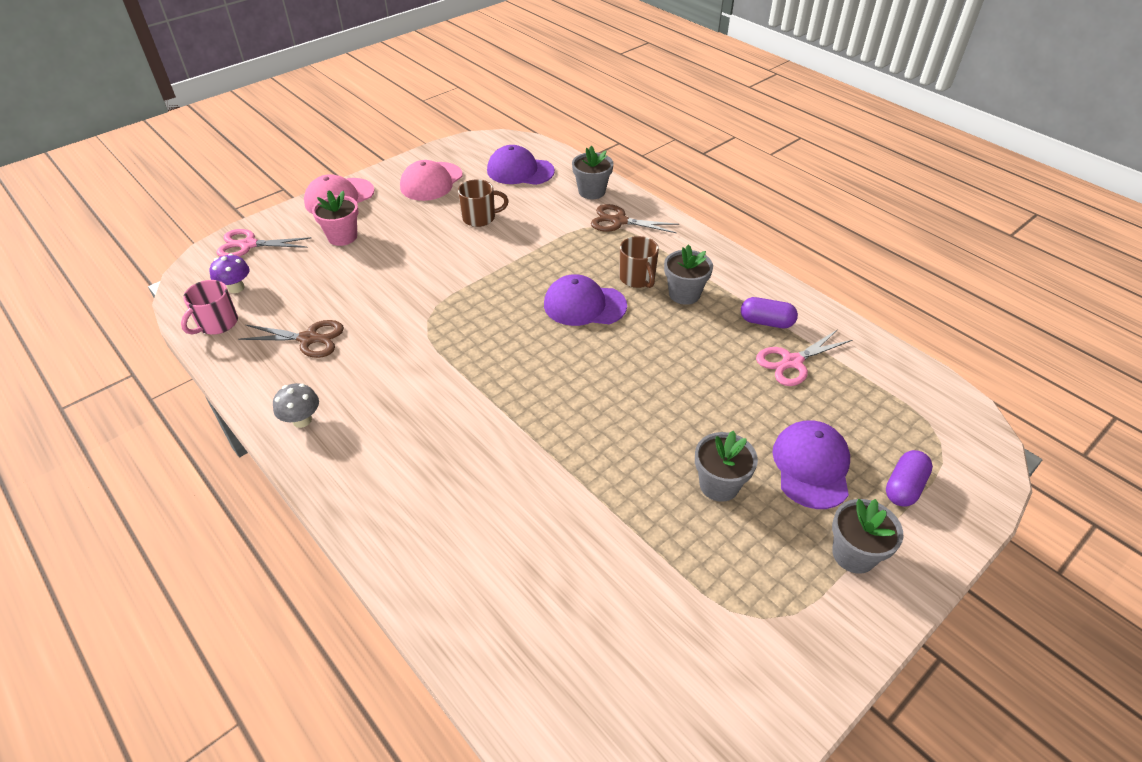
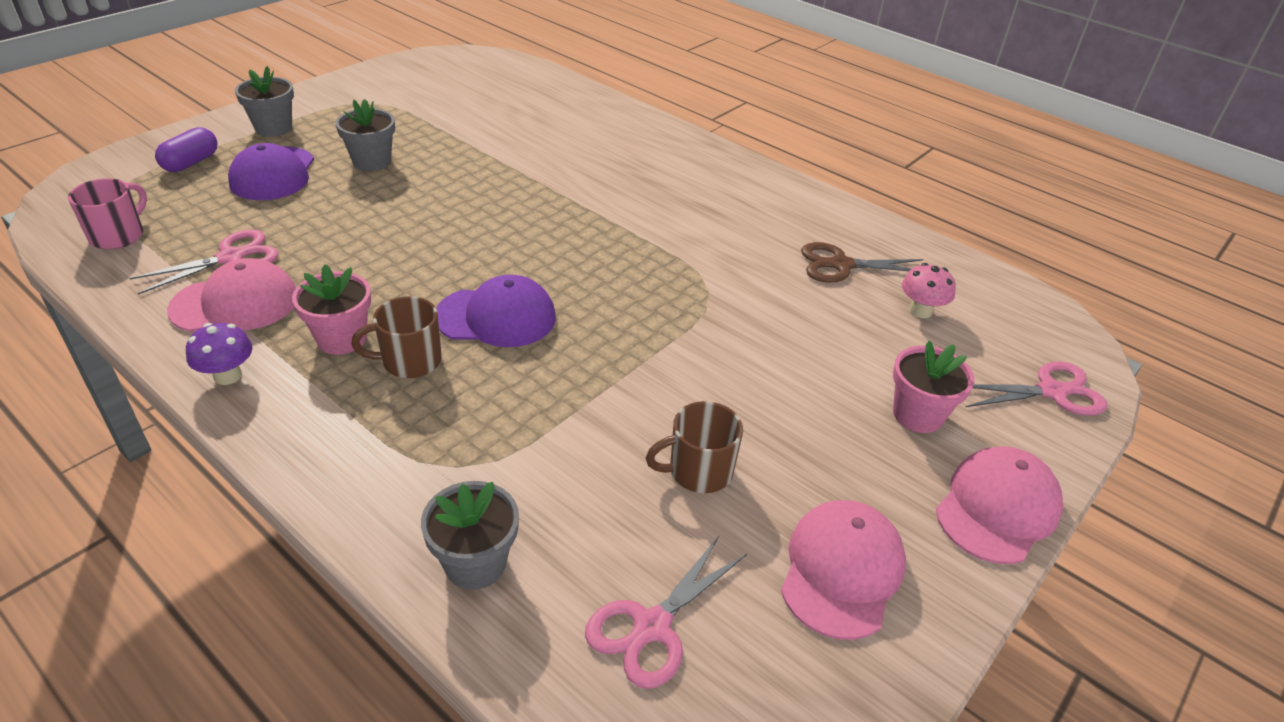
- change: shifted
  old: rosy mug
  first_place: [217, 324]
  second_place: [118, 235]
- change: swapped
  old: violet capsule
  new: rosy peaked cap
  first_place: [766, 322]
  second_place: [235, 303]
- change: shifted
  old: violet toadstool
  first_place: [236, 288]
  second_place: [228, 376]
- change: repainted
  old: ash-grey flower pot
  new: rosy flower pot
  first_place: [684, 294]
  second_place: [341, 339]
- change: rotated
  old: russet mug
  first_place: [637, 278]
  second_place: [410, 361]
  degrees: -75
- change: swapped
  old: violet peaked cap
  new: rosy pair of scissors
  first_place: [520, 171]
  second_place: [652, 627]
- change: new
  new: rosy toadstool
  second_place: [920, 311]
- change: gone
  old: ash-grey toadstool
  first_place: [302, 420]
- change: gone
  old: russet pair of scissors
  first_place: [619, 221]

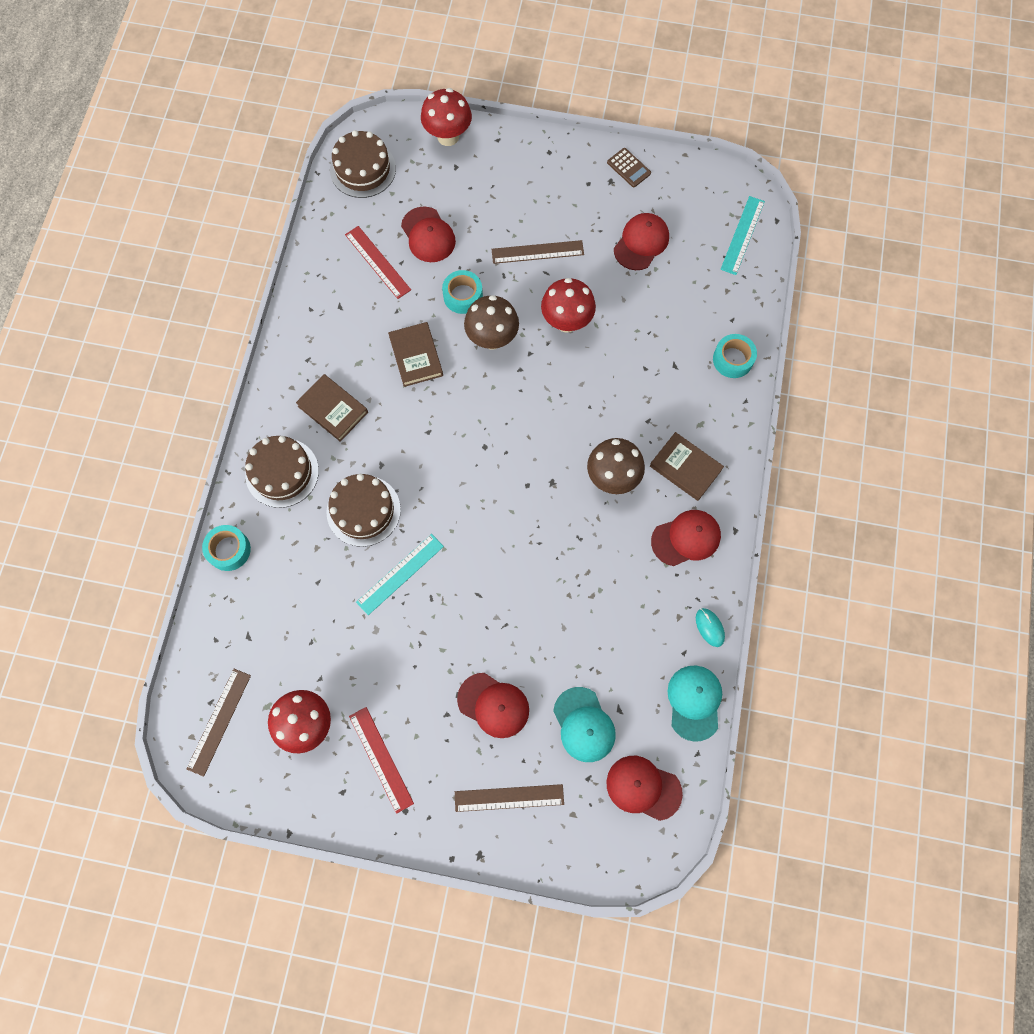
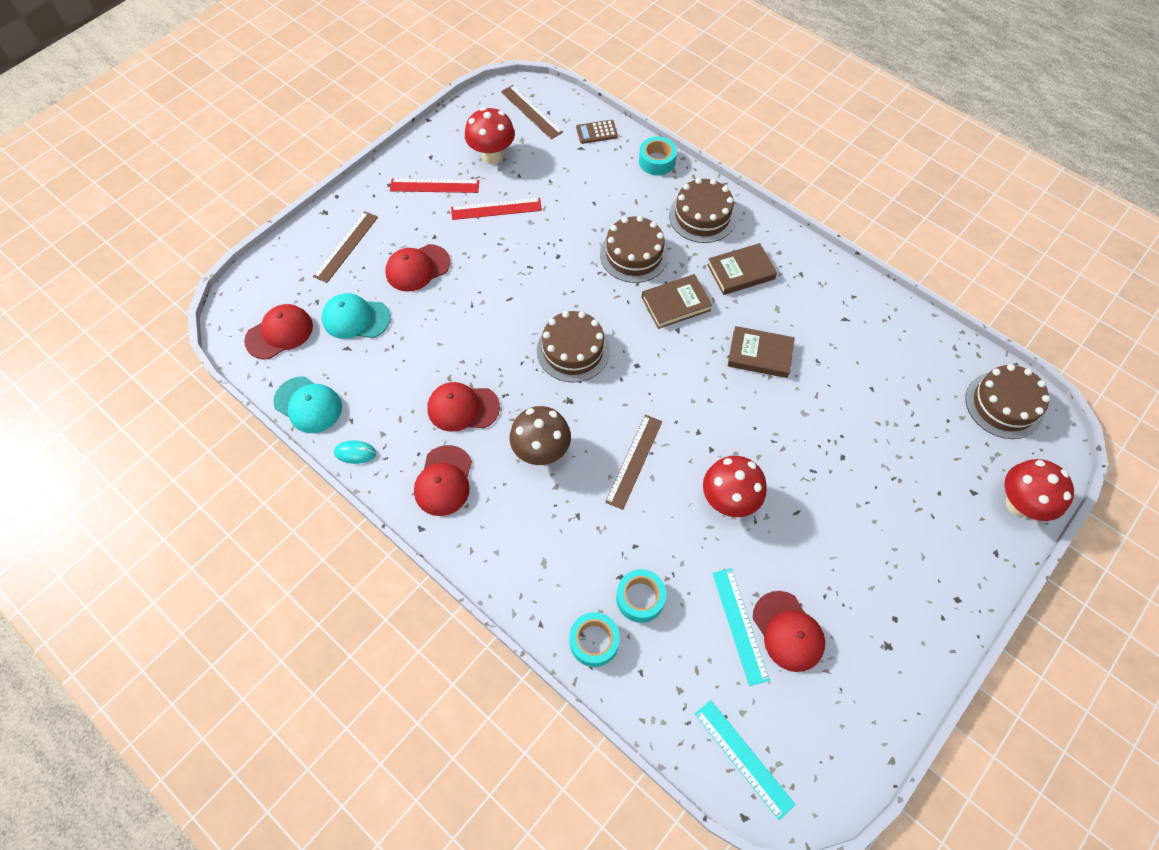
- change: shifted
  old: crimson peaked cap
  first_place: [428, 235]
  second_place: [463, 408]
- change: shifted
  old: crimson straightedge
  first_place: [378, 262]
  second_place: [496, 209]
- change: new
  new: russet cake
  second_place: [573, 350]
- change: shifted
  old: russet pocket calculator
  first_place: [628, 168]
  second_place: [596, 132]
- change: shifted
  old: russet straightedge
  first_place: [537, 252]
  second_place: [634, 461]
- change: shifted
  old: aqua tape
  first_place: [463, 296]
  second_place: [640, 598]
- change: shifted
  old: russet hardback
  first_place: [685, 468]
  second_place: [675, 304]
- change: shifted
  old: aqua straightedge
  first_place: [400, 574]
  second_place: [739, 625]
- change: gone
  old: russet toadstool
  first_place: [492, 338]

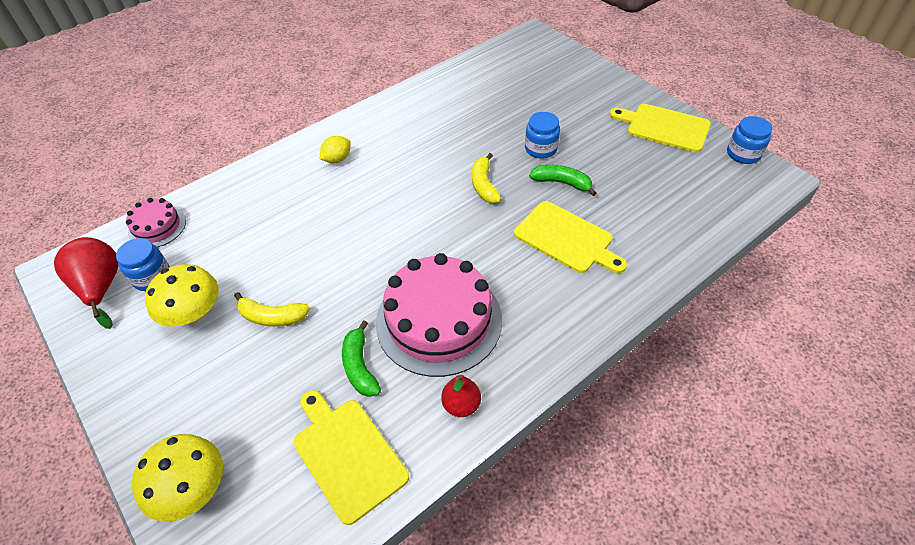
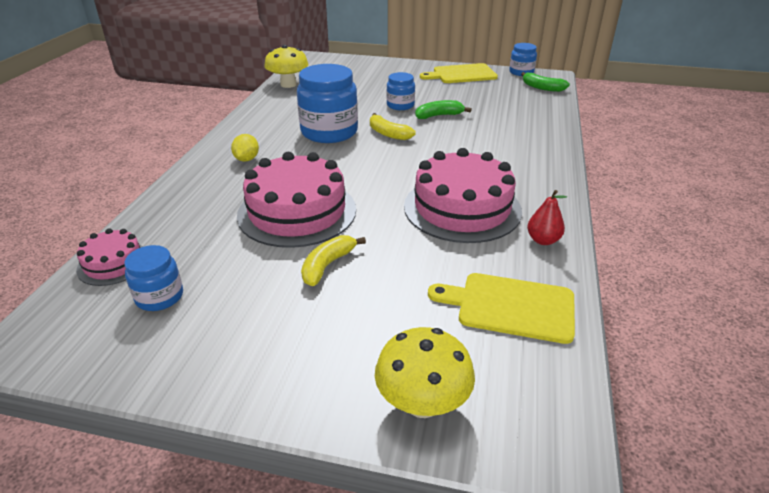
- change: new
  new: rosy cake
  second_place: [297, 212]
- change: shifted
  old: golden toadstool
  first_place: [195, 315]
  second_place: [288, 84]
- change: new
  new: blue preserve jar
  second_place: [329, 132]
- change: rotated
  old: golden banana
  first_place: [272, 317]
  second_place: [327, 265]
  degrees: 150
- change: shifted
  old: emerald banana
  first_place: [360, 366]
  second_place: [542, 88]
- change: gone
  old: crimson pear fruit
  first_place: [101, 287]
- change: gone
  old: golden cutting board
  first_place: [566, 238]

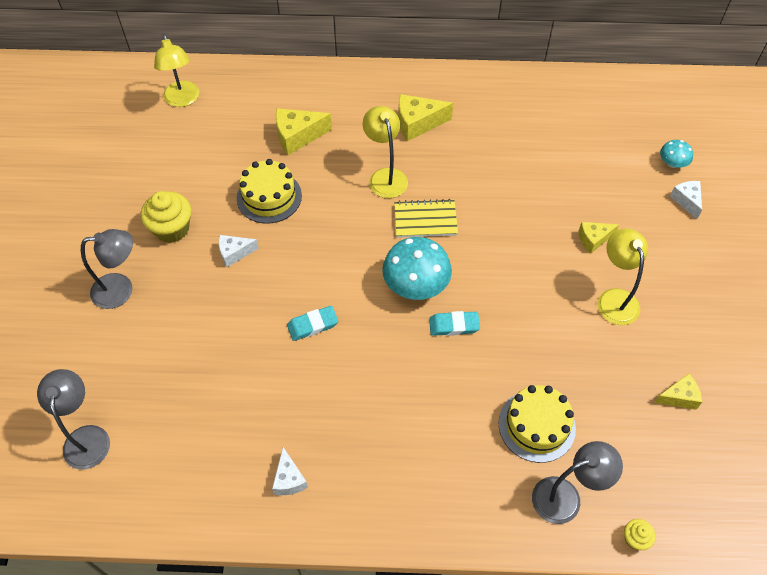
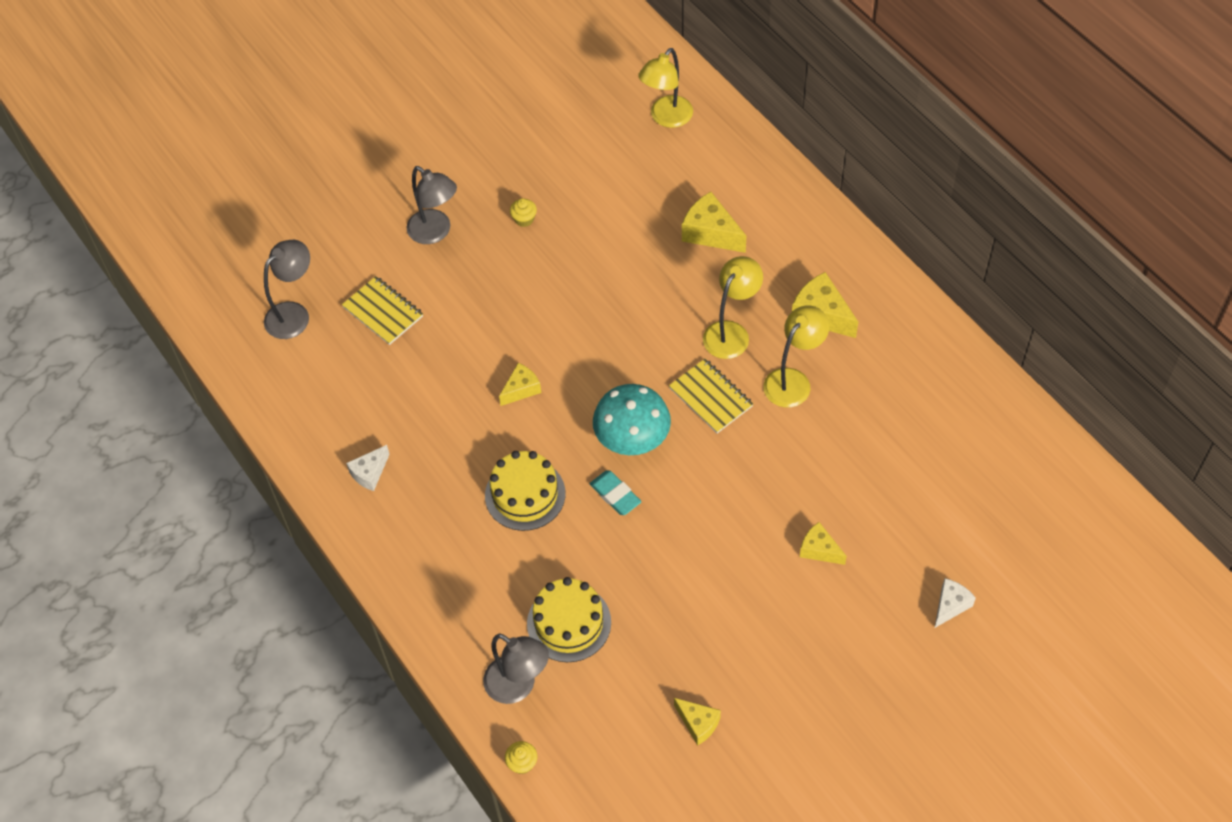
- change: new
  new: golden notebook
  second_place: [383, 312]
- change: shifted
  old: golden cake
  first_place: [269, 197]
  second_place: [525, 494]
- change: swapped
  old: aqua eraser
  new: golden cheese wedge
  first_place: [312, 325]
  second_place: [521, 389]
- change: scaled
  old: golden muffin
  first_place: [172, 229]
  second_place: [524, 219]
  factor: 0.5
- change: shifted
  old: golden reading lamp
  first_place: [614, 298]
  second_place: [793, 380]
- change: gone
  old: white cheese wedge
  first_place: [234, 253]
- change: gone
  old: aqua toadstool
  first_place: [672, 163]

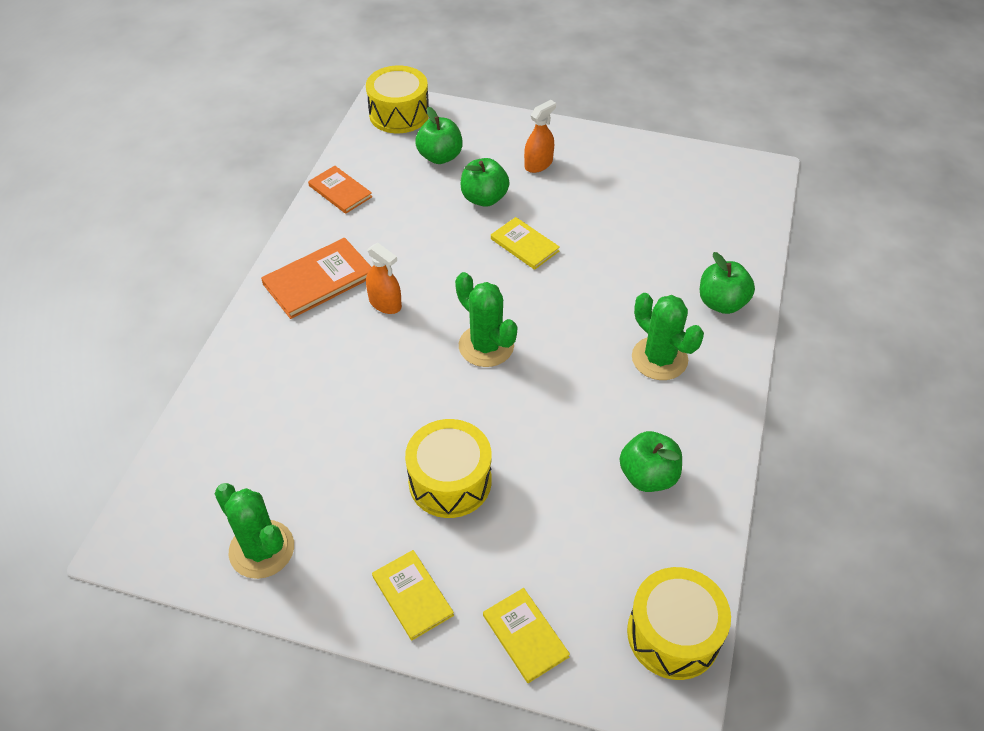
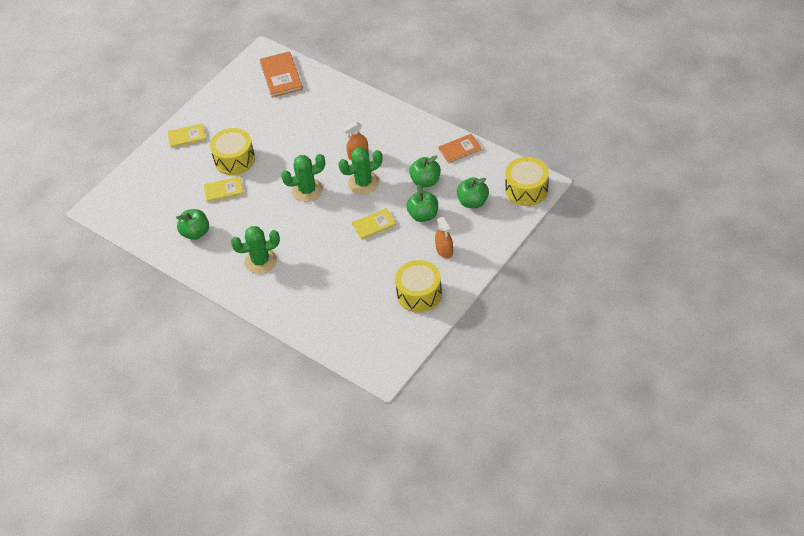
- change: shifted
  old: golden hardback
  first_place: [525, 636]
  second_place: [224, 190]
- change: shifted
  old: orange hardback
  first_place: [319, 280]
  second_place: [281, 76]
- change: shifted
  old: emerald saguaro cactus
  first_place: [262, 549]
  second_place: [363, 183]
- change: shifted
  old: golden snare drum
  first_place: [673, 634]
  second_place: [419, 294]
- change: shifted
  old: emerald apple fruit
  first_place: [721, 303]
  second_place: [425, 181]

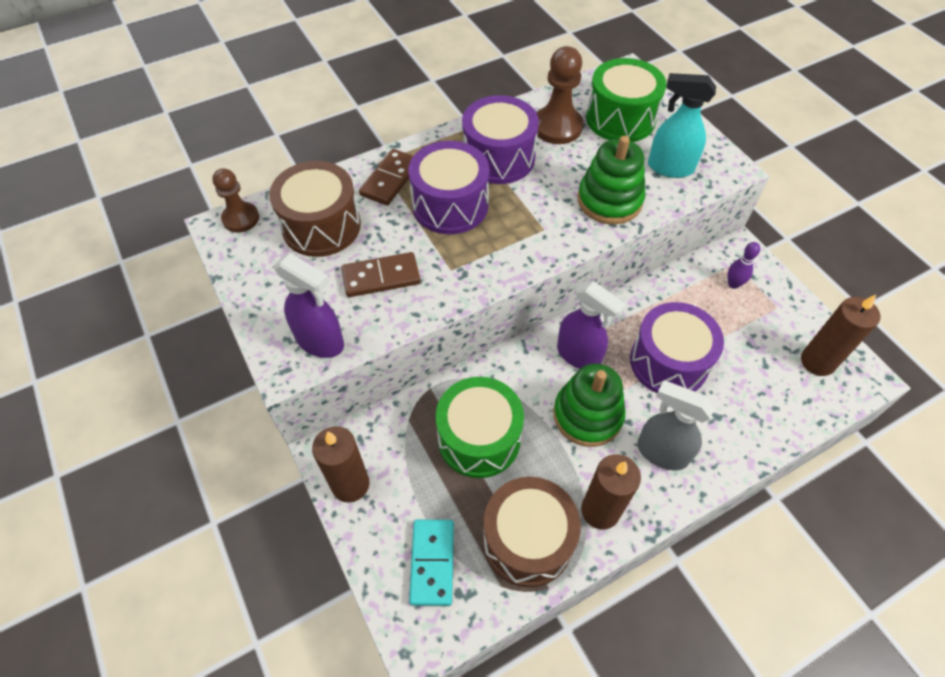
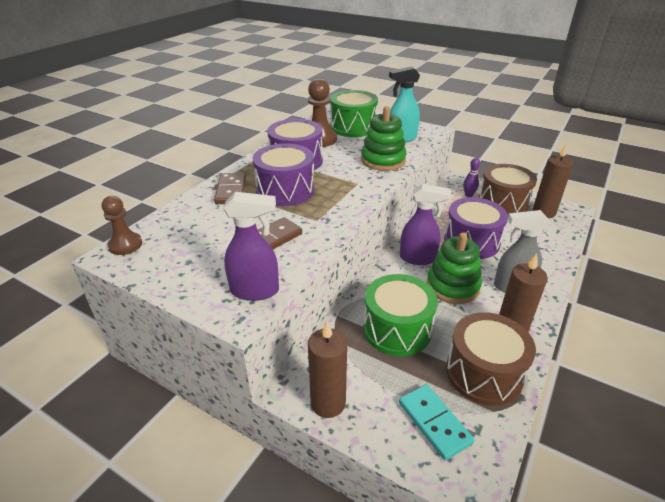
- change: shifted
  old: russet snare drum
  first_place: [321, 226]
  second_place: [503, 203]

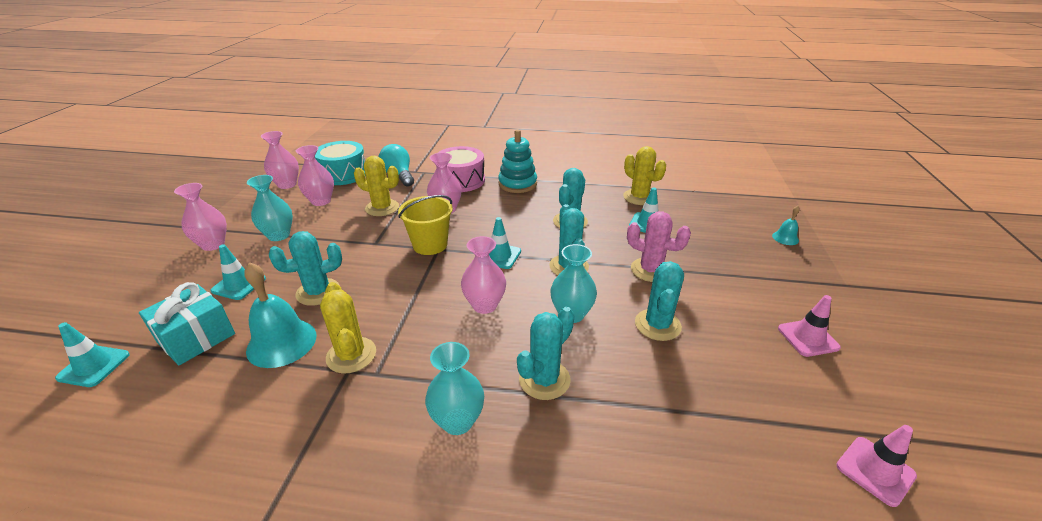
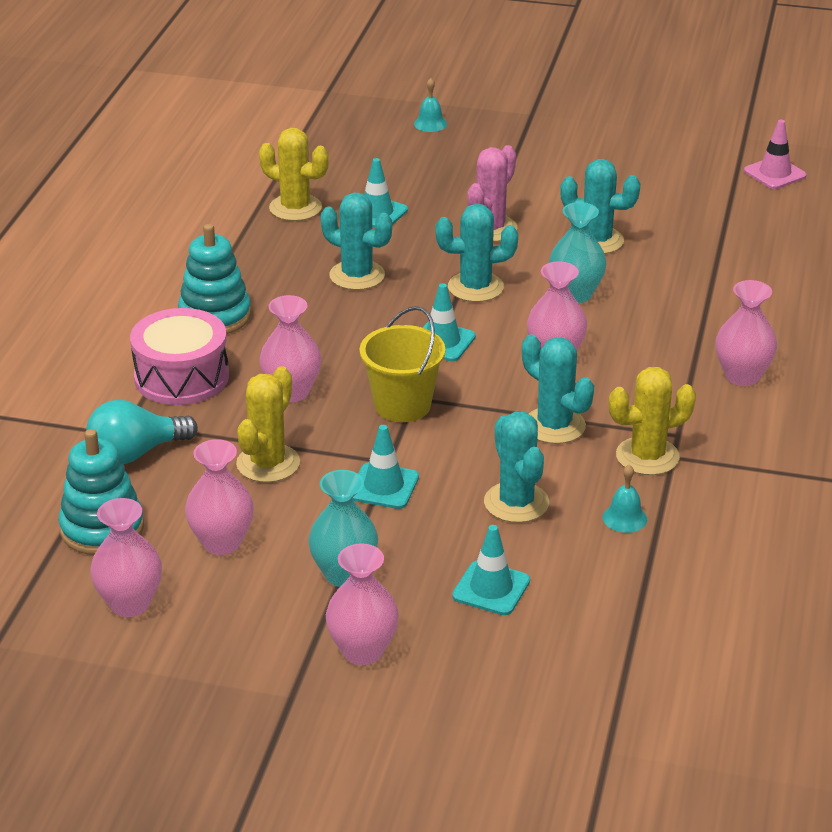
- change: swapped
  old: aqua snare drum
  new: aqua stacking toy
  first_place: [343, 174]
  second_place: [102, 529]
- change: rotated
  old: golden saguaro cactus
  first_place: [639, 197]
  second_place: [295, 208]
  degrees: 60
- change: shifted
  old: aqua safety cone
  first_place: [94, 366]
  second_place: [384, 486]
- change: shifted
  old: aqua saguaro cactus
  first_place: [544, 379]
  second_place: [554, 426]
- change: scaled
  old: aqua school bell
  first_place: [281, 342]
  second_place: [624, 518]
  factor: 0.49
- change: repainted
  old: aqua flower vase
  new: rosy flower vase
  first_place: [457, 421]
  second_place: [742, 376]
- change: gone
  old: aqua gift
  first_place: [196, 338]
- change: gone
  old: rosy safety cone
  first_place: [808, 338]

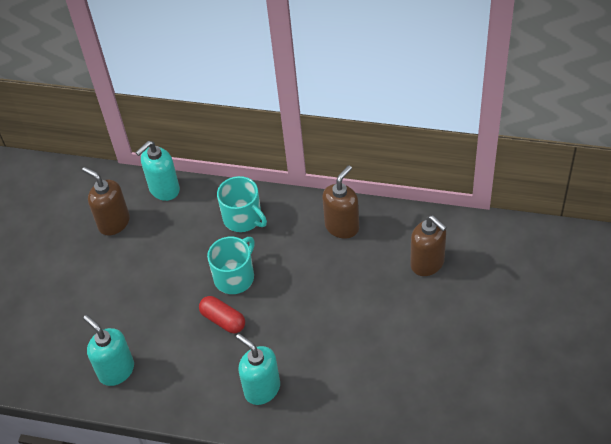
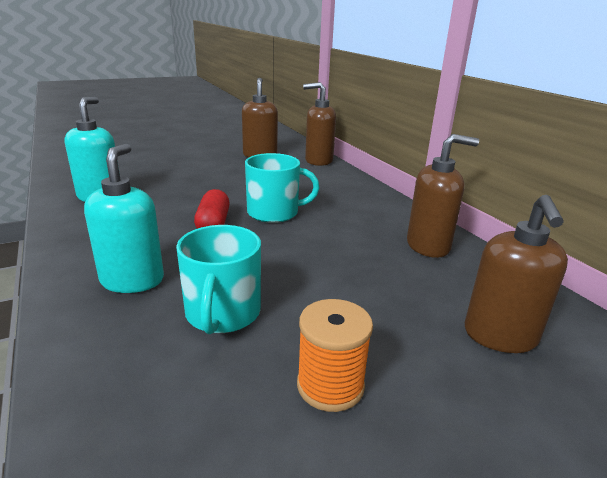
- change: shifted
  old: aqua mug
  first_place: [243, 218]
  second_place: [222, 313]
- change: new
  new: orange bobbin
  second_place: [330, 385]
- change: repainted
  old: aqua soap pump
  new: russet soap pump
  first_place: [164, 189]
  second_place: [318, 161]

